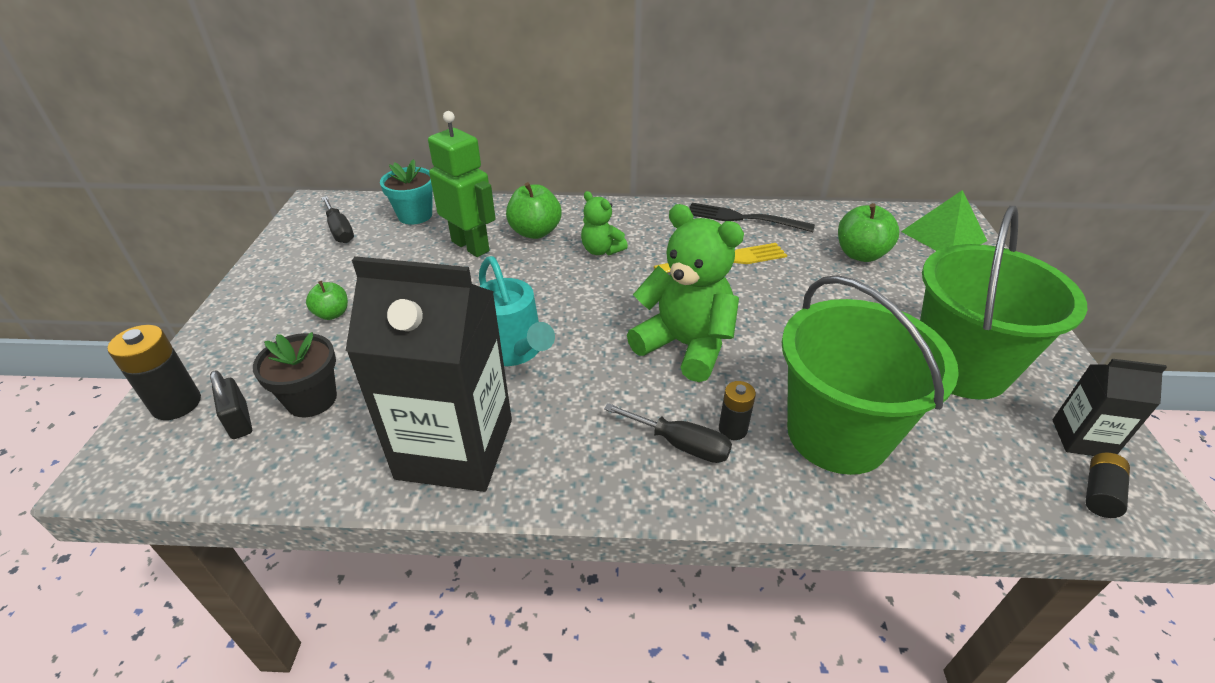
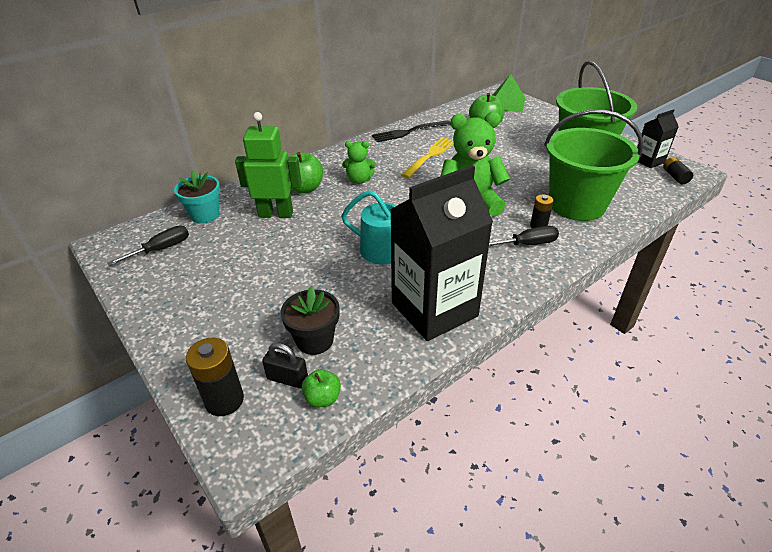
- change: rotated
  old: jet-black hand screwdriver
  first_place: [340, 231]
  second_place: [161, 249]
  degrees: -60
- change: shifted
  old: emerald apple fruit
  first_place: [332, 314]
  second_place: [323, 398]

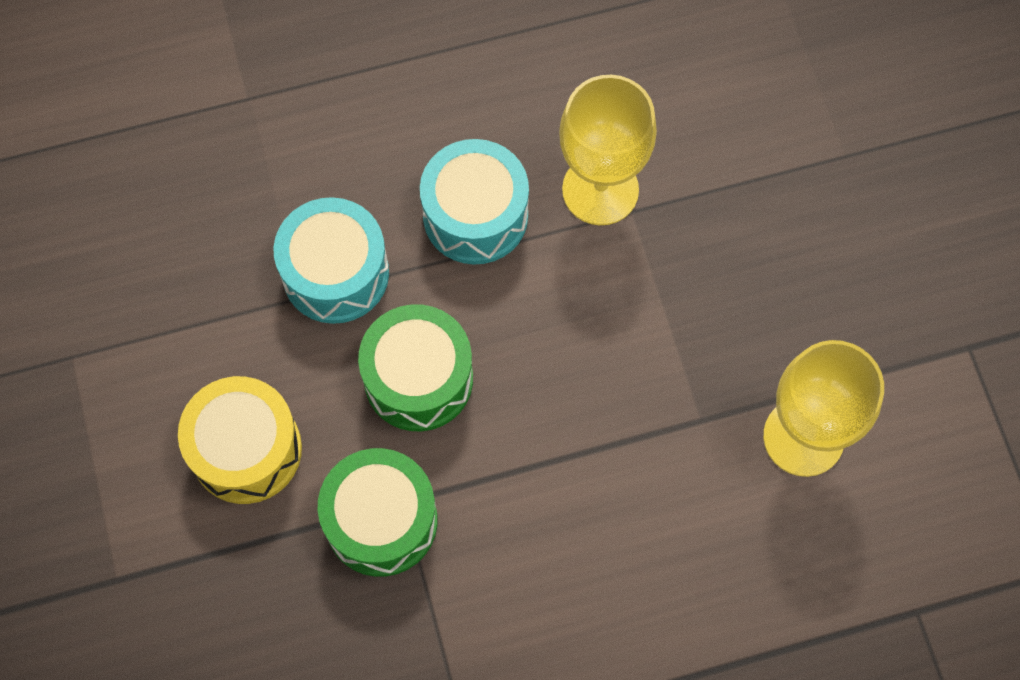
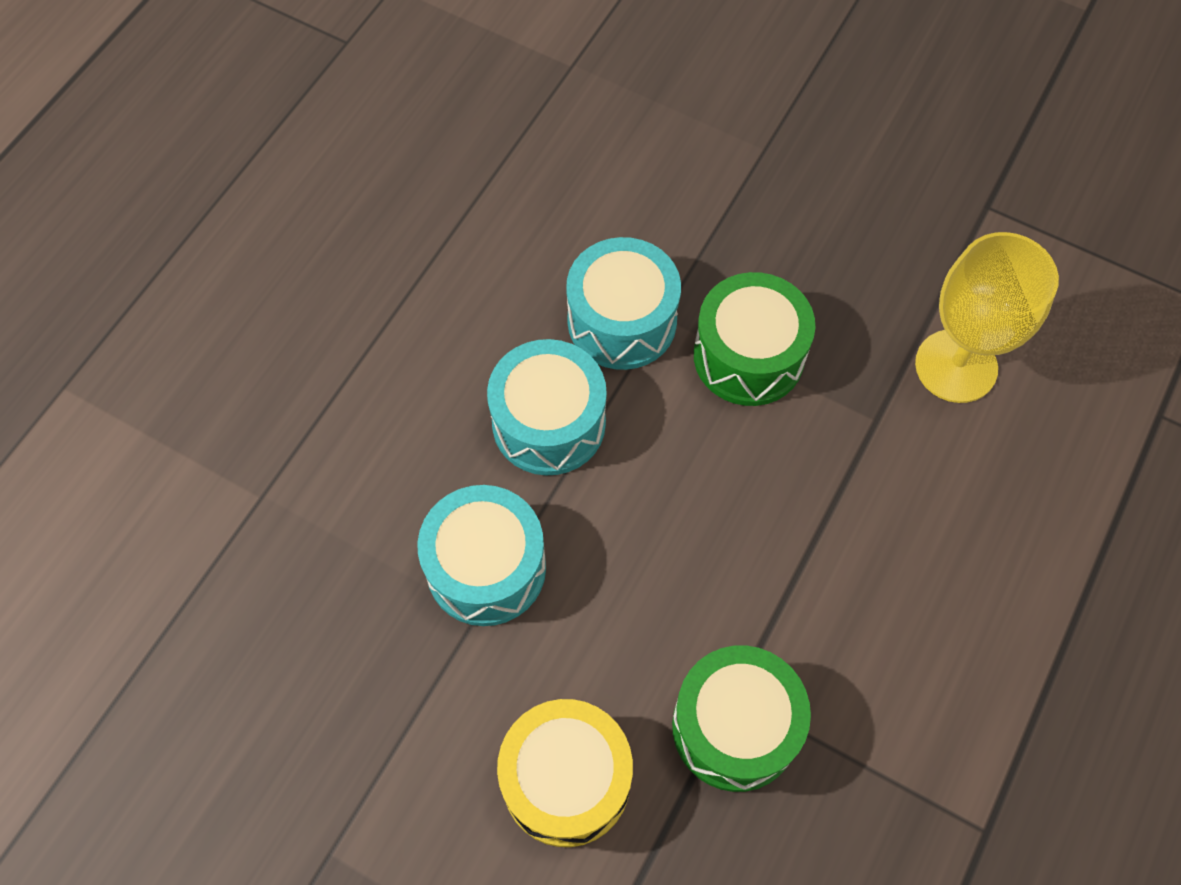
- change: swapped
  old: golden goblet
  new: aqua snare drum
  first_place: [600, 190]
  second_place: [622, 321]
- change: shifted
  old: emerald snare drum
  first_place: [418, 379]
  second_place: [748, 356]

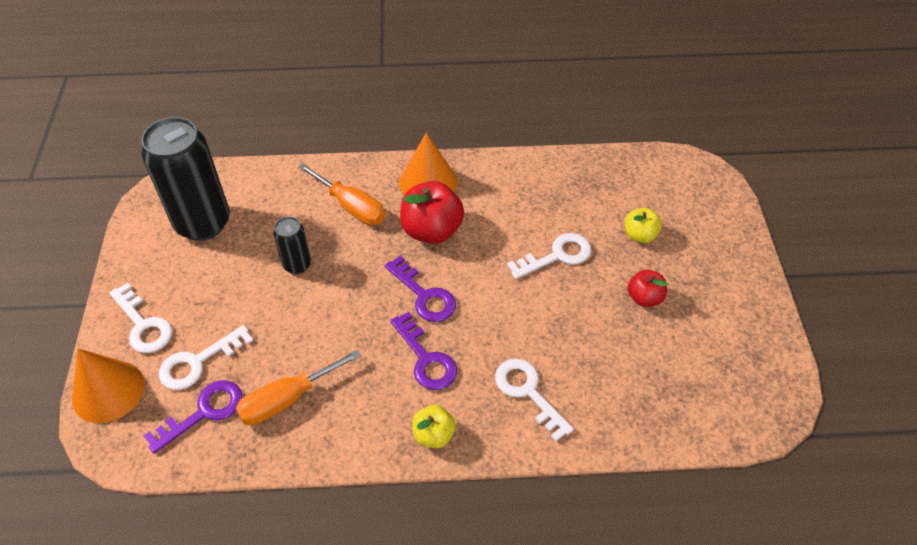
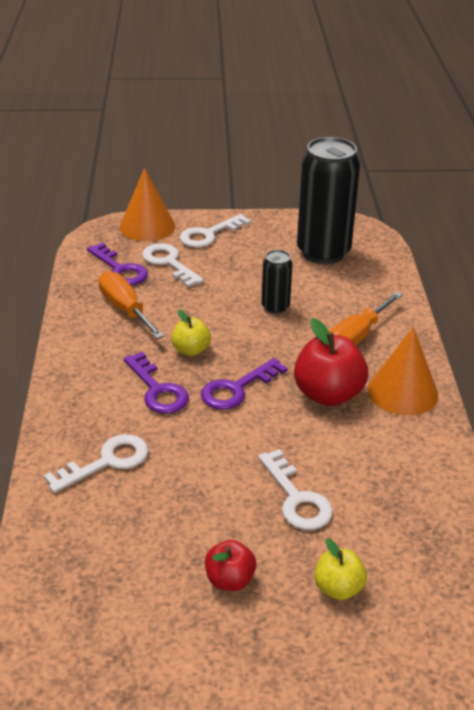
- change: rotated
  old: violet key
  first_place: [426, 359]
  second_place: [157, 390]
  degrees: -90
- change: shifted
  old: golden apple fruit
  first_place: [433, 435]
  second_place: [191, 350]

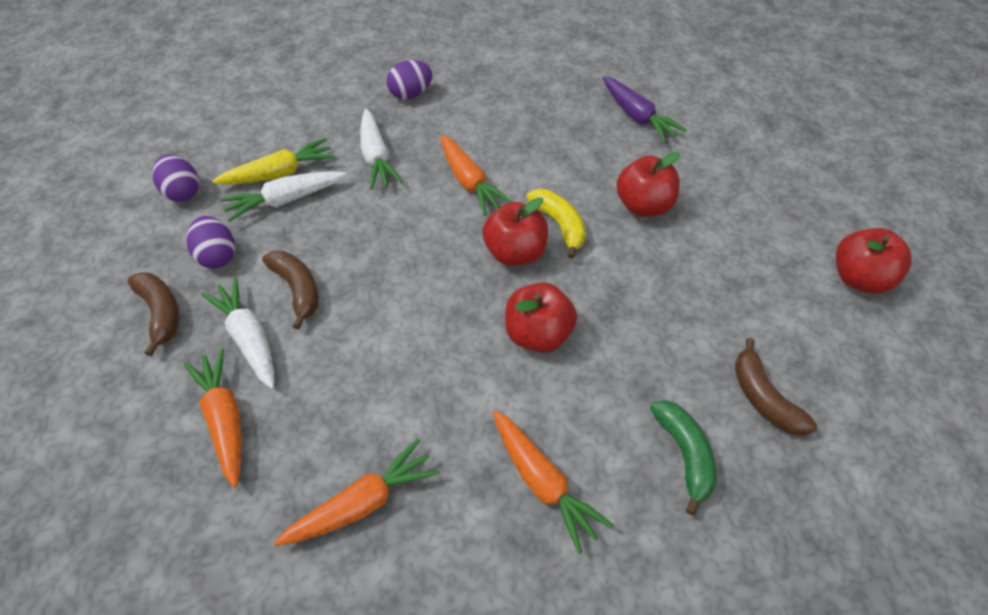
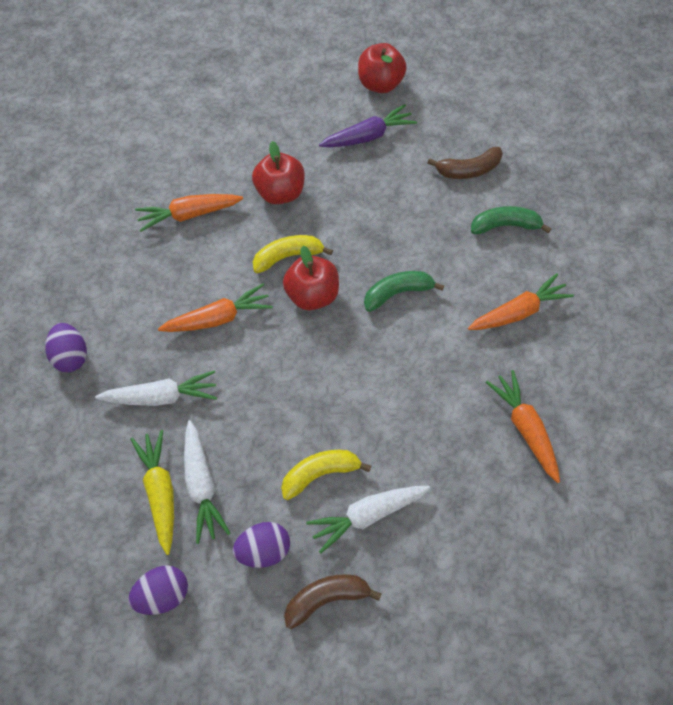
- change: shifted
  old: orange carrot
  first_place: [225, 419]
  second_place: [189, 214]
- change: repainted
  old: russet banana
  new: golden banana
  first_place: [297, 289]
  second_place: [320, 473]
- change: shifted
  old: violet carrot
  first_place: [637, 116]
  second_place: [368, 136]
- change: swapped
  old: crimson apple fruit
  new: emerald banana
  first_place: [537, 334]
  second_place: [397, 293]

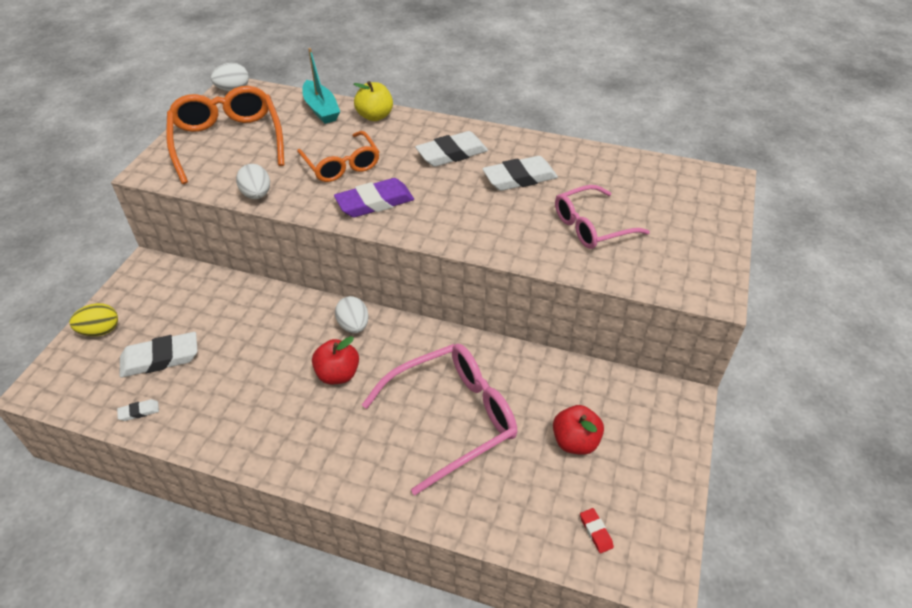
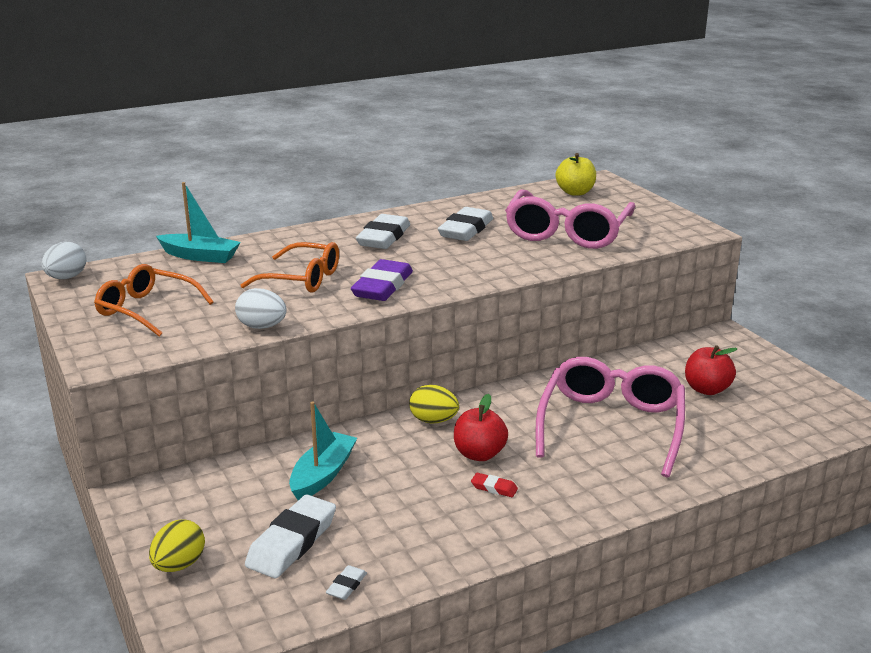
- change: scaled
  old: orange spectacles
  first_place: [228, 141]
  second_place: [146, 309]
  factor: 0.65
- change: new
  new: aqua sailboat
  second_place: [323, 475]
- change: repainted
  old: white egg
  new: golden egg
  first_place: [353, 326]
  second_place: [433, 420]
- change: shifted
  old: crimson eraser
  first_place: [596, 532]
  second_place: [494, 488]
- change: scaled
  old: rosy spectacles
  first_place: [591, 226]
  second_place: [567, 233]
  factor: 1.54
- change: shifted
  old: golden apple fruit
  first_place: [375, 116]
  second_place: [575, 192]

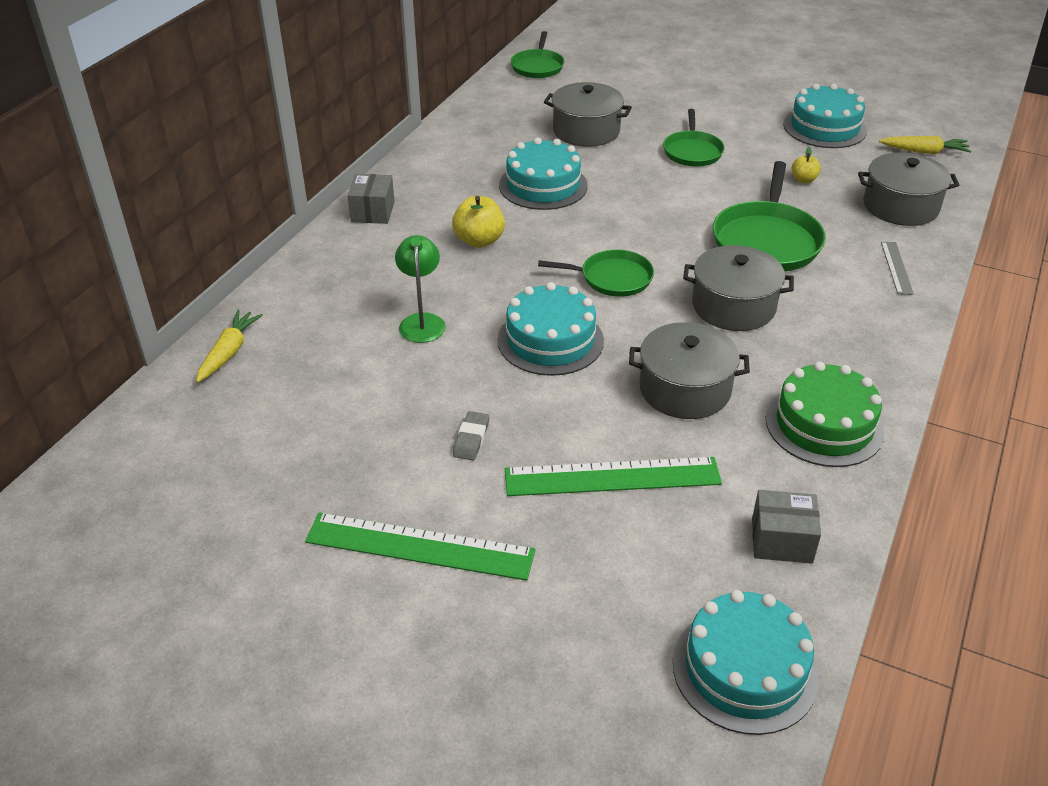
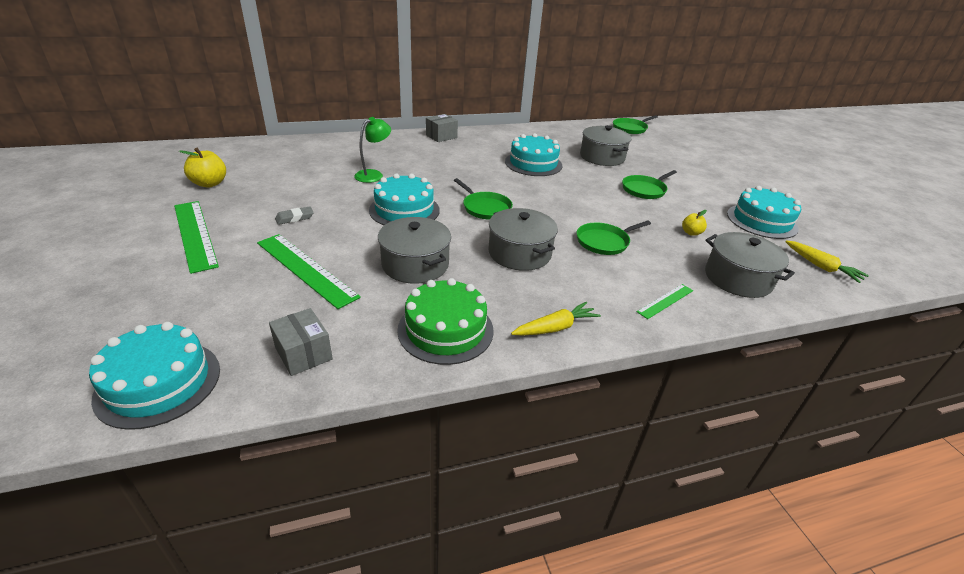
- change: shifted
  old: golden apple fruit
  first_place: [479, 240]
  second_place: [209, 183]
- change: shifted
  old: golden carrot
  first_place: [229, 352]
  second_place: [555, 328]
- change: scaled
  old: emerald pan
  first_place: [766, 240]
  second_place: [604, 242]
  factor: 0.62
- change: repainted
  old: ash-grey straightedge
  new: emerald straightedge
  first_place: [896, 267]
  second_place: [665, 301]

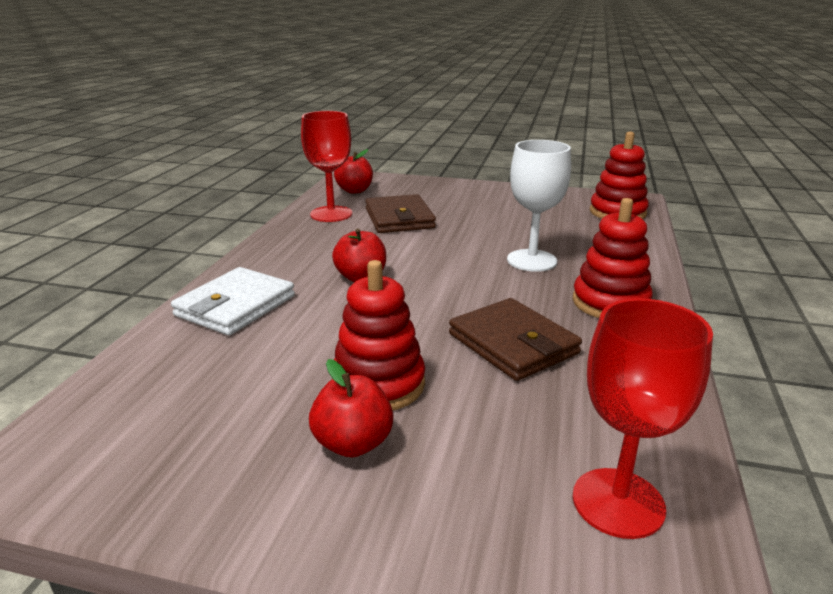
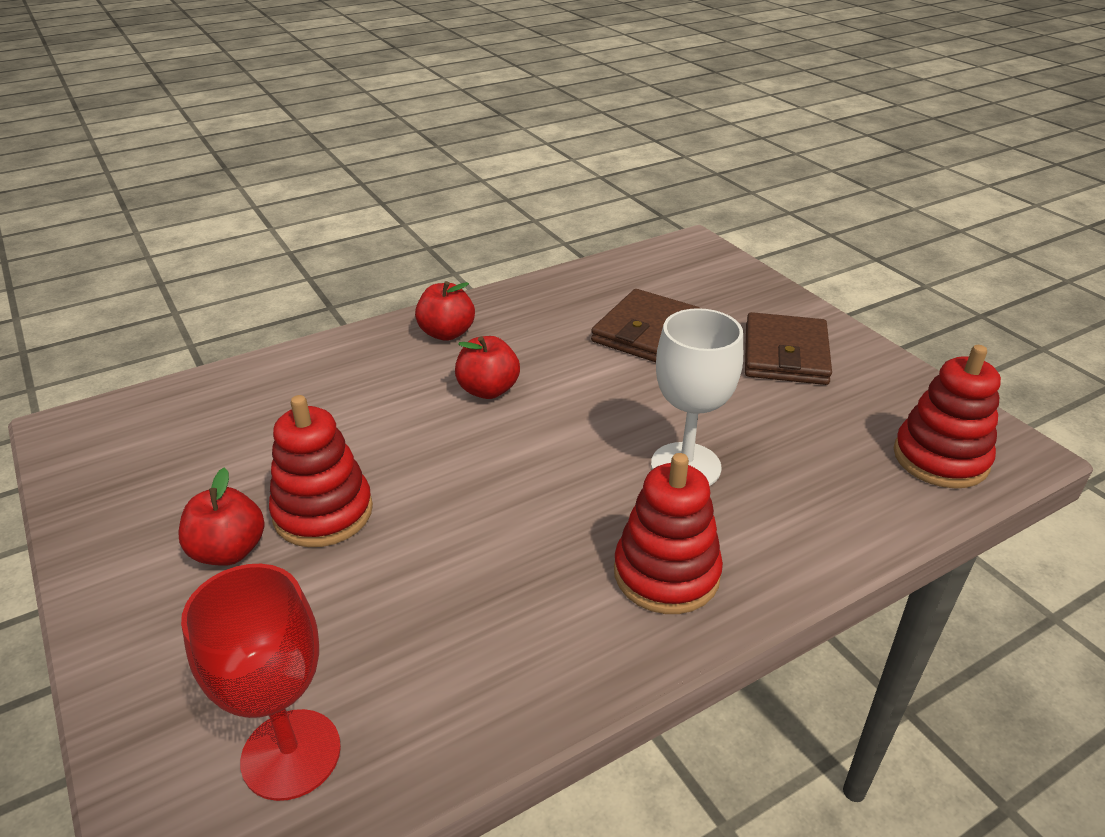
- change: shifted
  old: crimson apple fruit
  first_place: [354, 190]
  second_place: [446, 333]
- change: shifted
  old: russet billfold
  first_place: [513, 344]
  second_place: [785, 354]
- change: gone
  old: white billfold
  first_place: [235, 306]
- change: gone
  old: crimson goblet
  first_place: [331, 214]

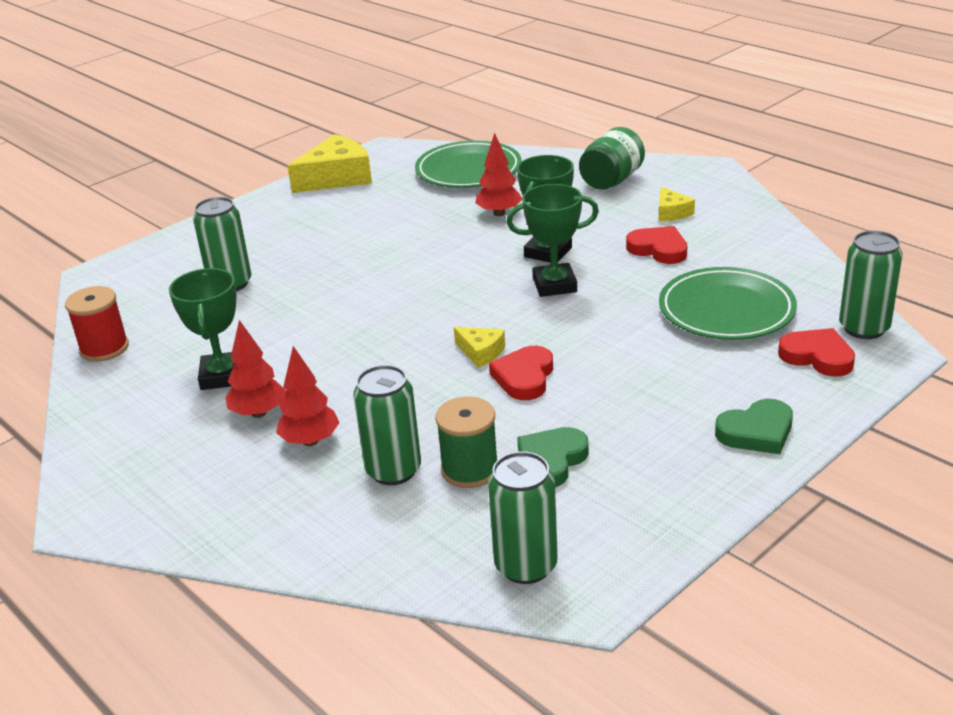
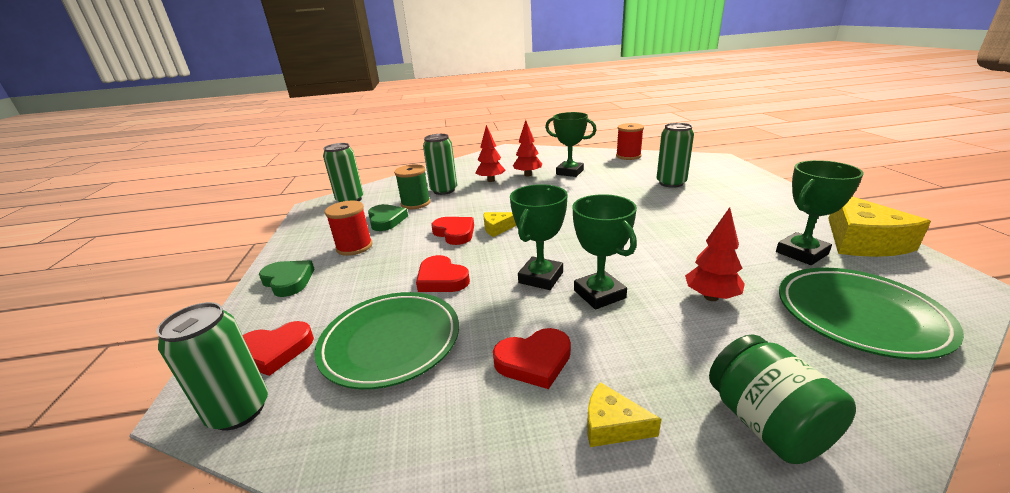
- change: rotated
  old: emerald heart
  first_place: [756, 432]
  second_place: [288, 281]
  degrees: 120
- change: new
  new: crimson bobbin
  second_place: [354, 247]
- change: new
  new: crimson heart
  second_place: [441, 279]
- change: new
  new: emerald award cup
  second_place: [801, 253]

